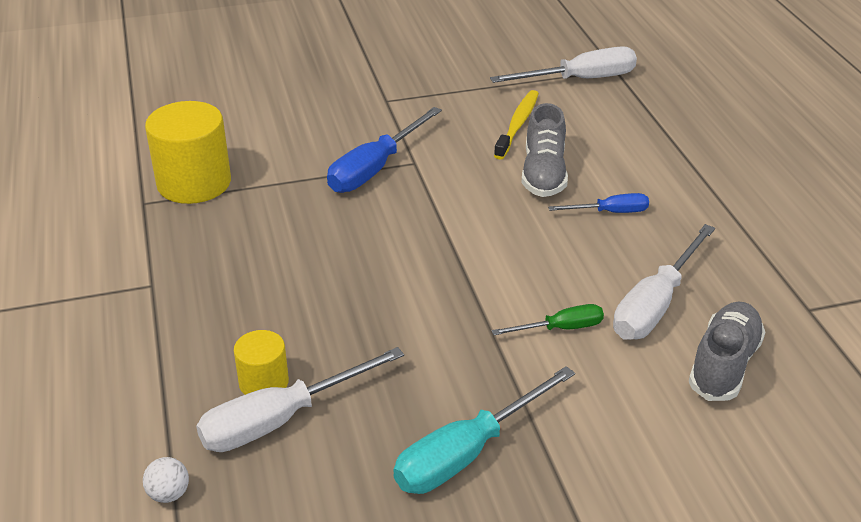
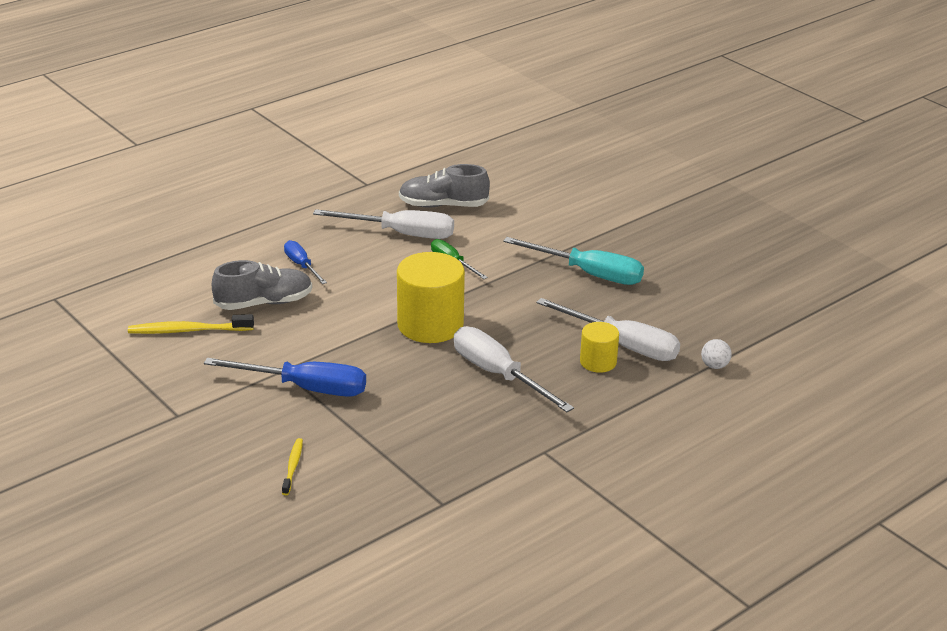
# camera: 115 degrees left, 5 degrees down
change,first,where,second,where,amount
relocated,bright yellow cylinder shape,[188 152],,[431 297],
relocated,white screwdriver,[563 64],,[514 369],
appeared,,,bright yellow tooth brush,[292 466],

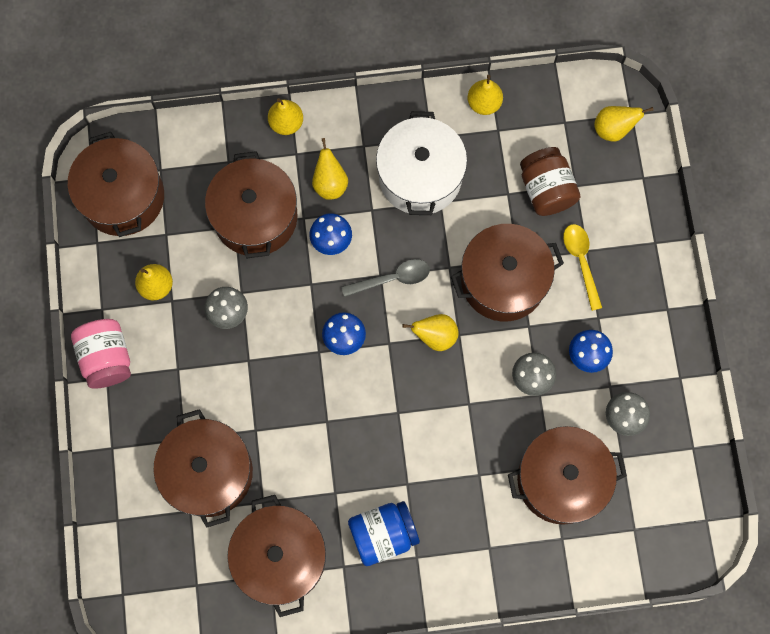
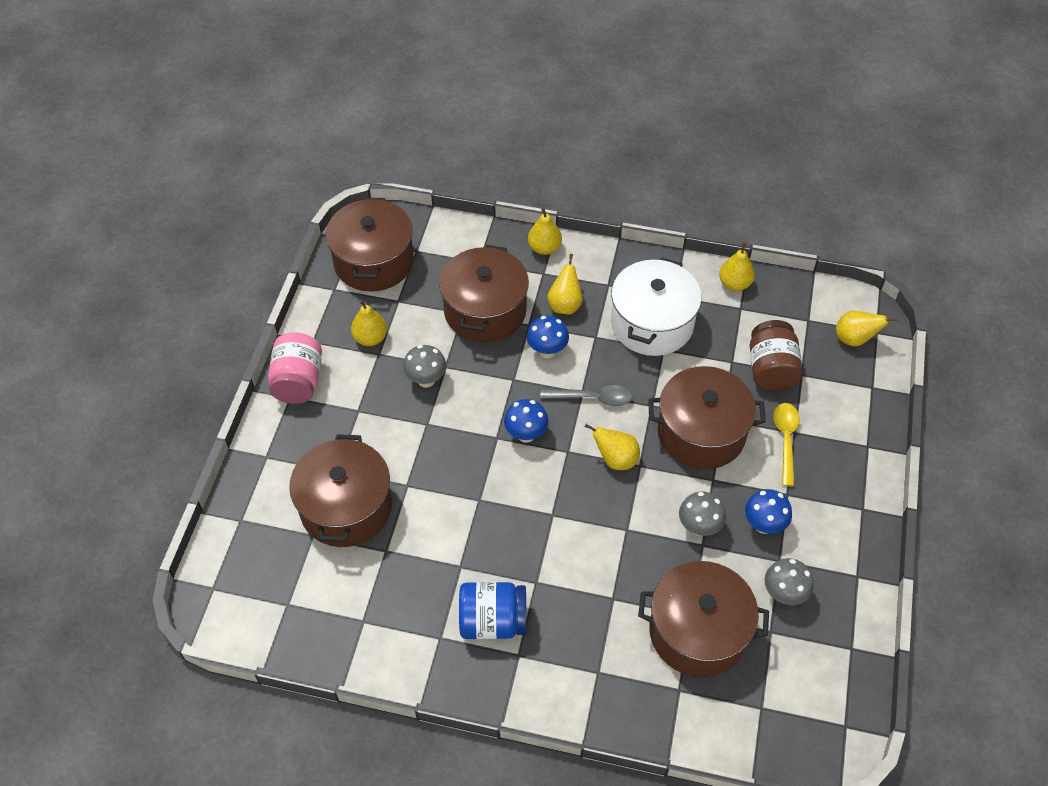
# camera: 20 degrees right, 20 degrees down
change,first,where,second,where,amount
missing,russet stockpot,[276 556],,,

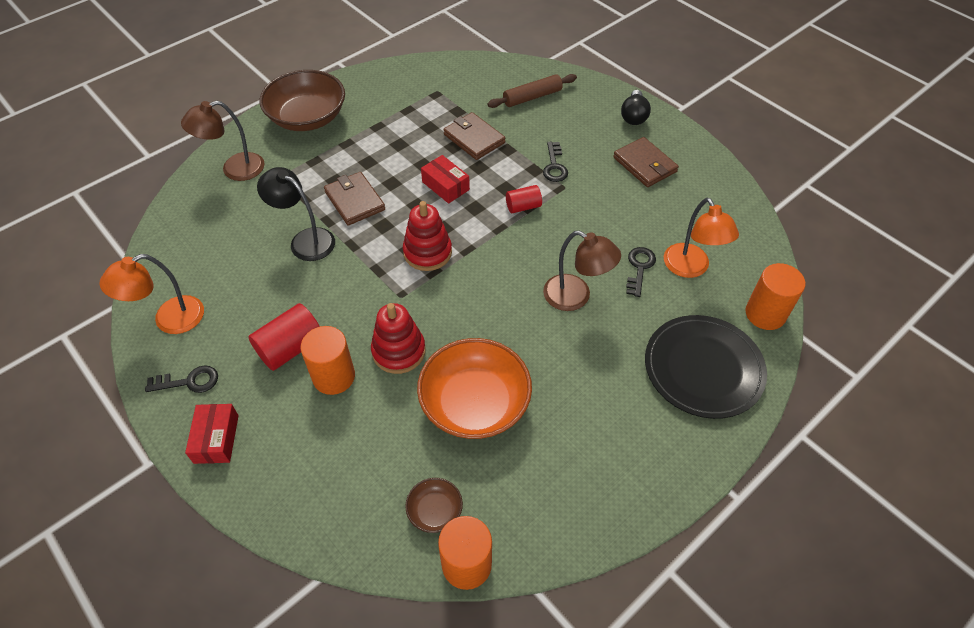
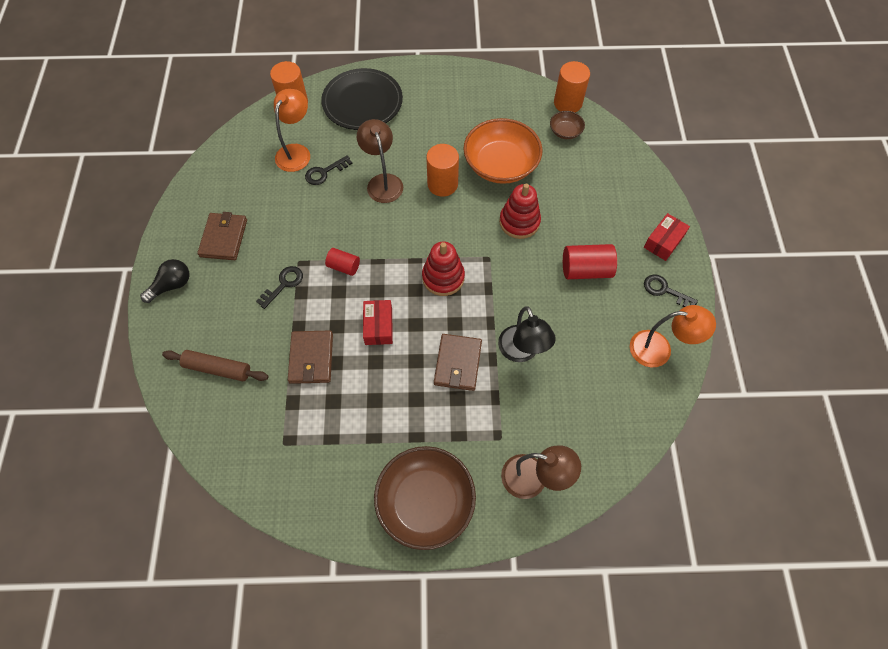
# camera: 140 degrees left, 10 degrees up
change,first,where,second,where,amount
relocated,orange cylinder shape,[328 360],,[442 170],

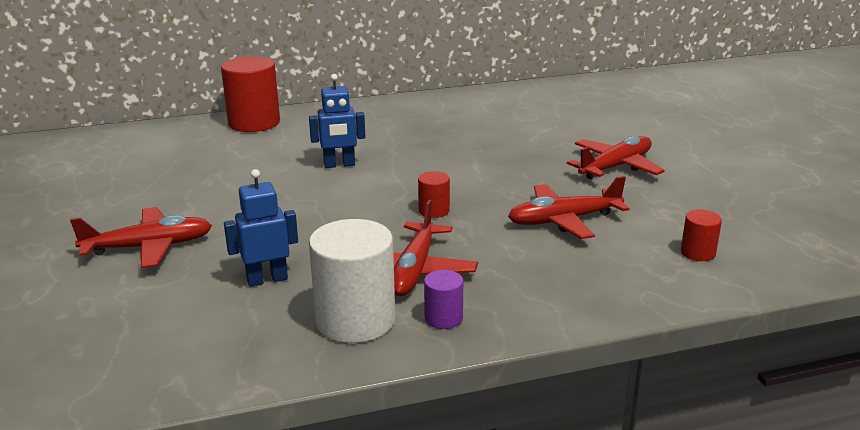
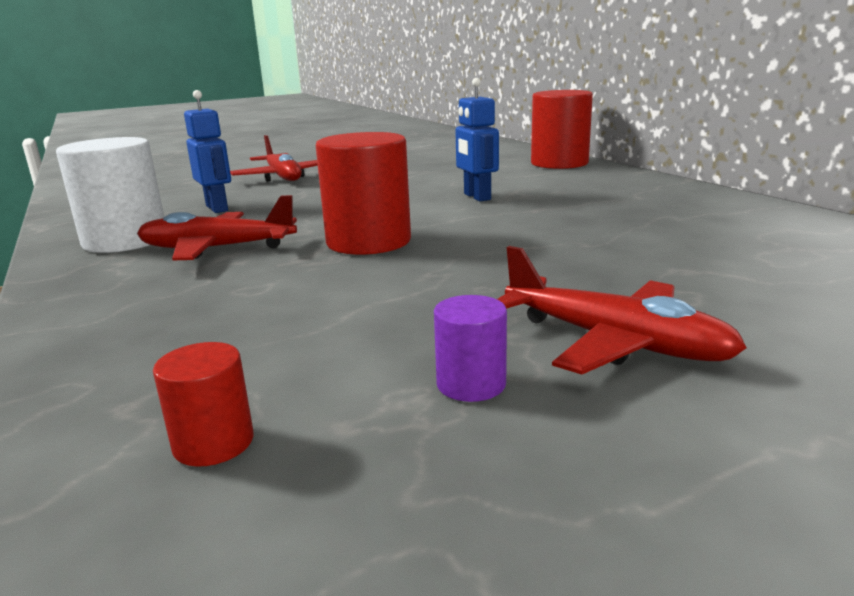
# camera: 80 degrees right, 5 degrees down
change,first,where,second,where,amount
size,crimson cylinder shape,[434 194],,[363 193],x2.07
relocated,purple cylinder shape,[443 299],,[470 348],
missing,crimson plane,[569 207],,,

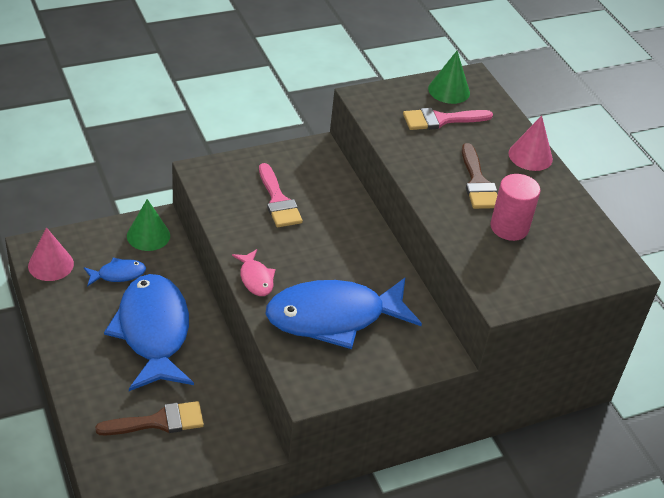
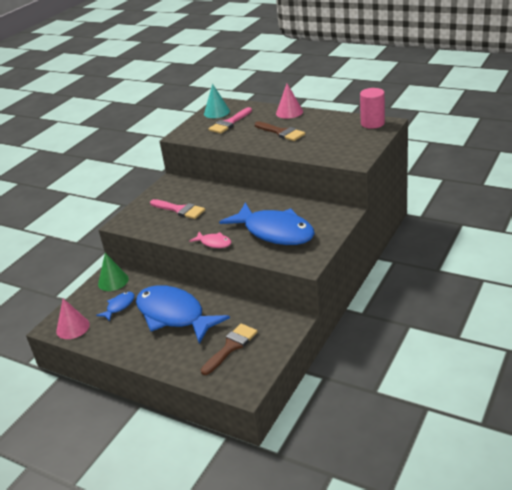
# camera: 30 degrees left, 10 degrees down
change,first,where,second,where,amount
spun,blue fish,[343 313],,[267 224],90 degrees counterclockwise
colour,emerald cone shape,[449 77],aqua cone shape,[217 101],
relocated,rose-pink cylinder shape,[515 207],,[372 108],

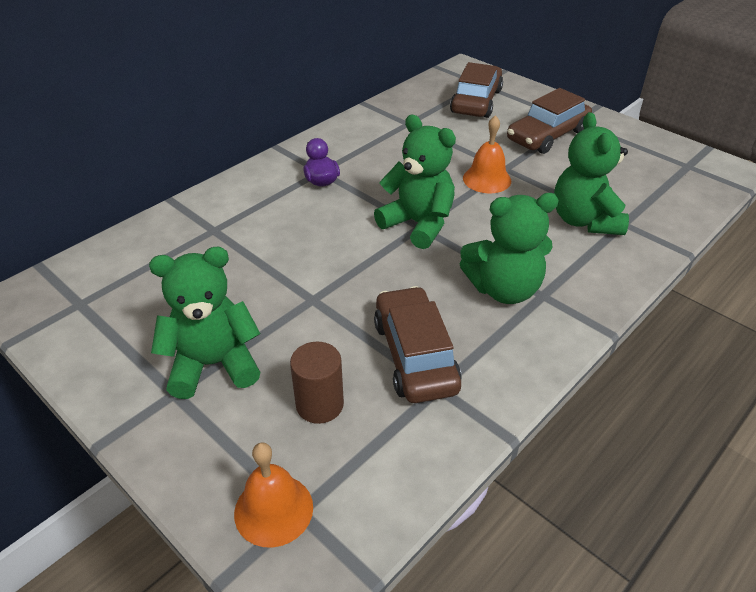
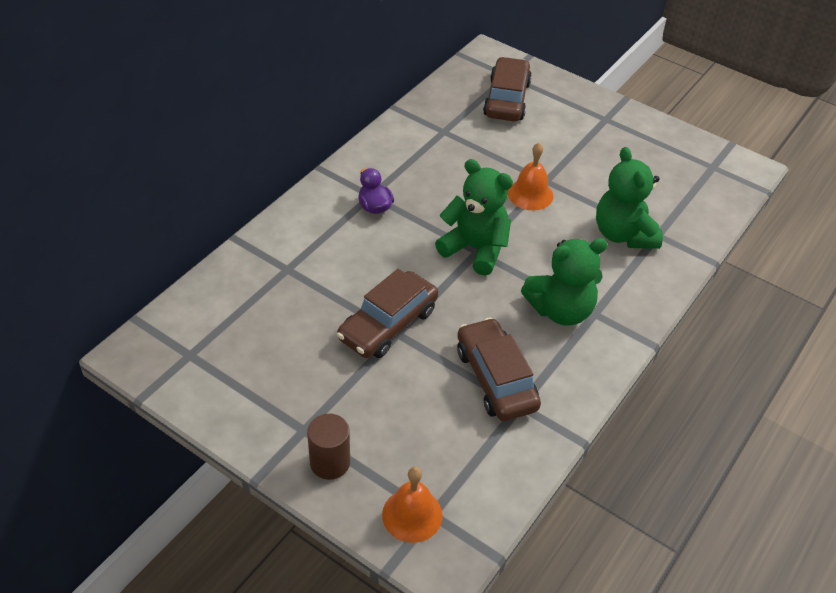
# camera: 10 degrees left, 5 degrees up
change,first,where,second,where,amount
missing,emerald stuffed bear,[205 323],,,
relocated,russet cylinder shape,[317 382],,[328 447],
relocated,russet car,[549 121],,[387 313],

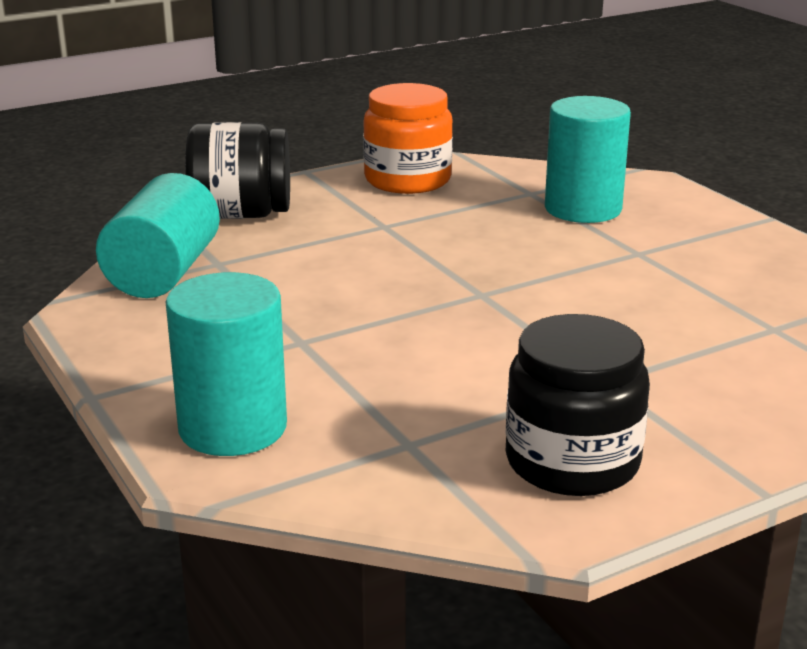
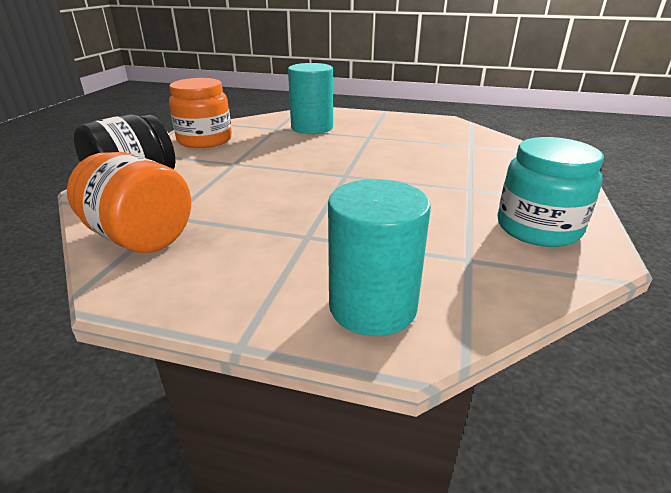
# camera: 45 degrees left, 5 degrees up
change,first,where,second,where,amount
exchanged,aqua cylinder shape,[158 235],orange jam jar,[129 202],
colour,ebony jam jar,[578 405],aqua jam jar,[551 192],

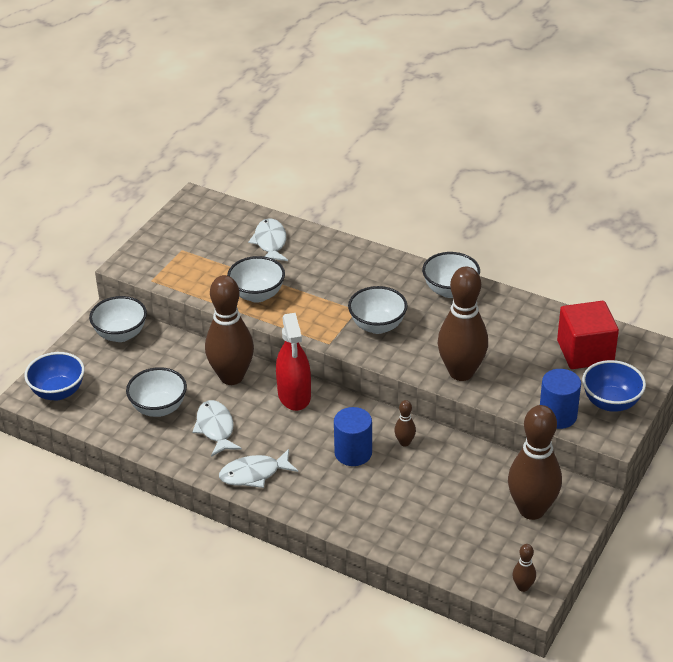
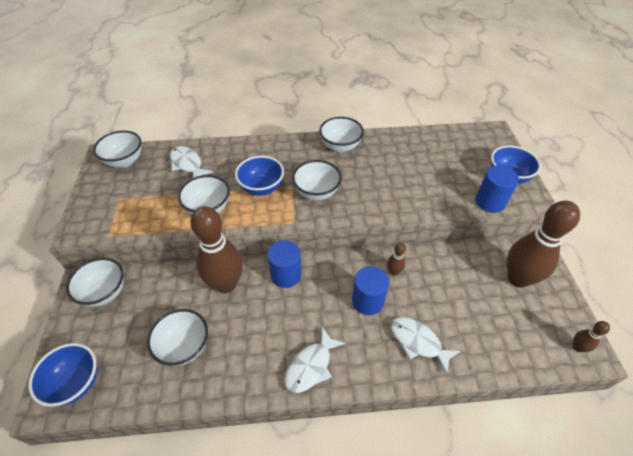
# camera: 35 degrees left, 10 degrees up
change,first,where,second,where,amount
relocated,white fish,[217 428],,[426 345],
exchanged,crimson sprayer,[293 362],blue cylinder shape,[284 264],
missing,russet tenpin,[463 324],,,
missing,crimson block,[588 335],,,
appeared,,,white bowl,[117 149],
appeared,,,blue bowl,[259 176],

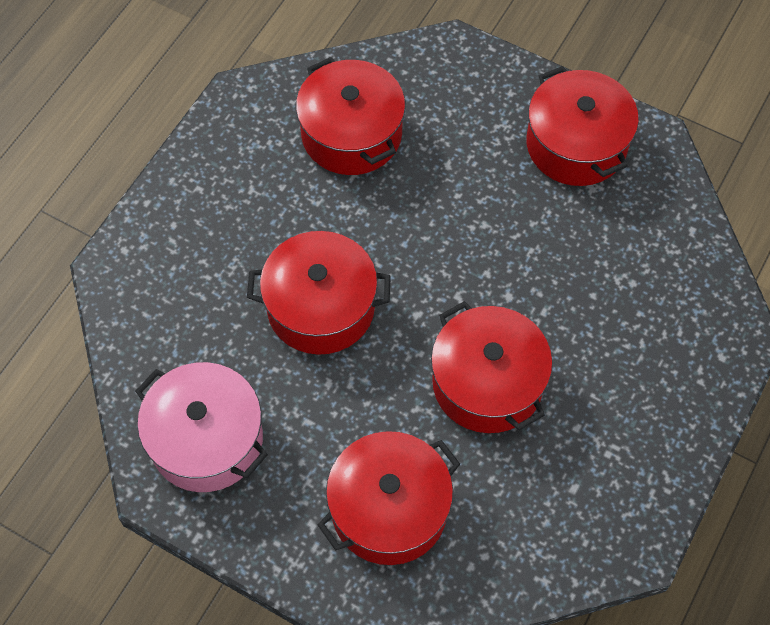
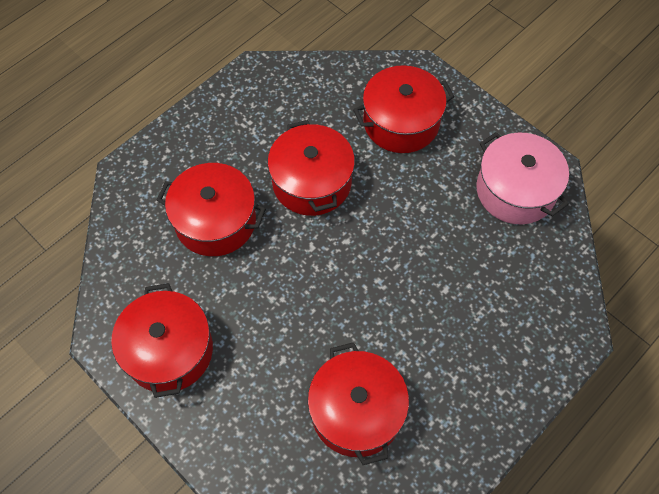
# camera: 165 degrees left, 0 degrees up
change,first,where,second,where,amount
relocated,crimson stockpot,[319 293],,[211 209],

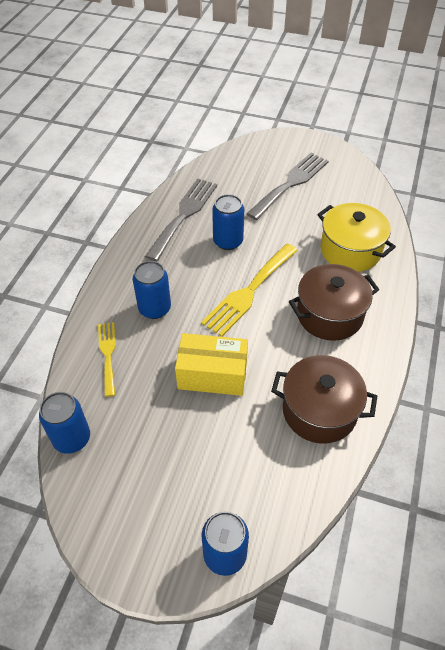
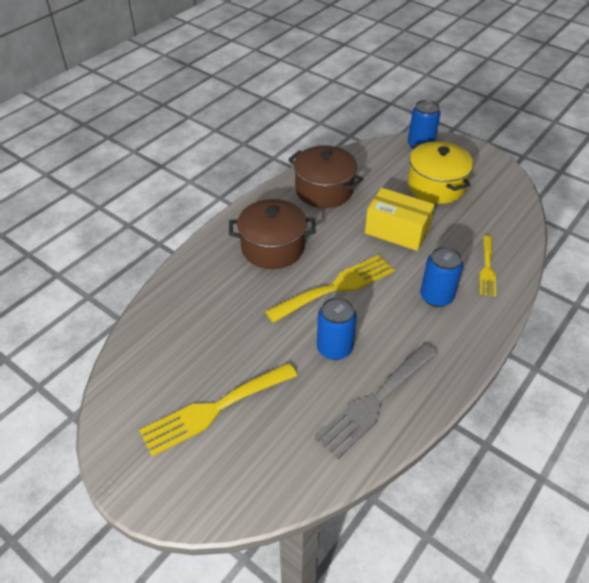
# camera: 160 degrees left, 5 degrees down
change,first,where,second,where,amount
missing,blue can,[64 423],,,
colour,ash-grey dinner fork,[287 186],bright yellow dinner fork,[218 409],
relocated,bright yellow stockpot,[356 237],,[441 172],

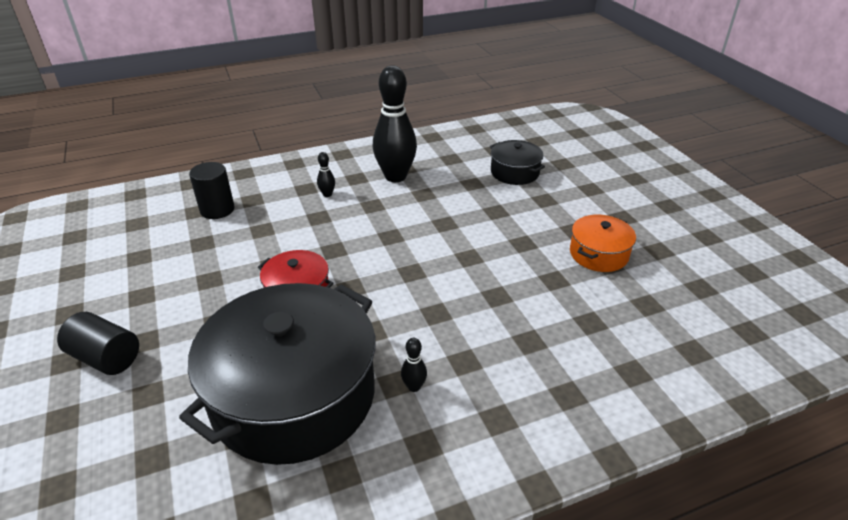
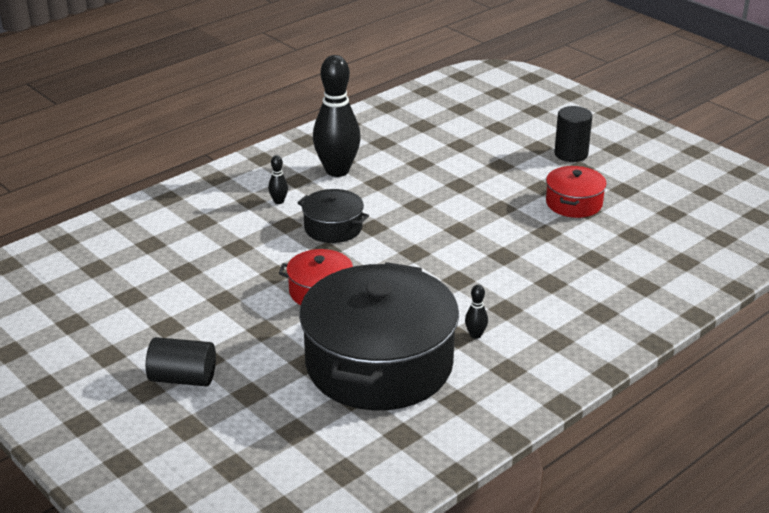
# camera: 20 degrees left, 5 degrees down
change,first,where,second,where,amount
relocated,ebony cylinder shape,[212 190],,[573 134],
relocated,ebony stockpot,[517 162],,[333 216],
colour,orange stockpot,[603 243],crimson stockpot,[576 192],

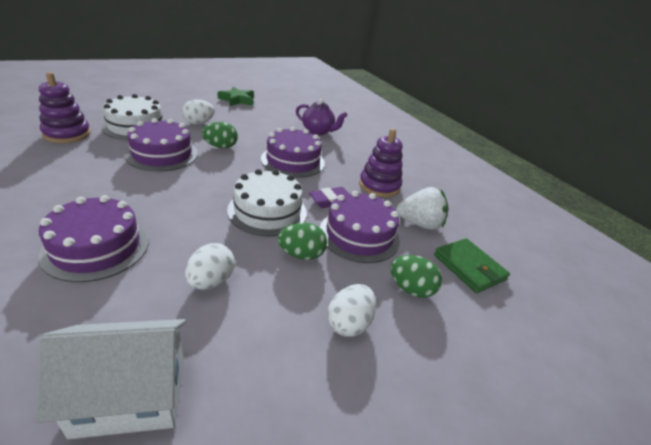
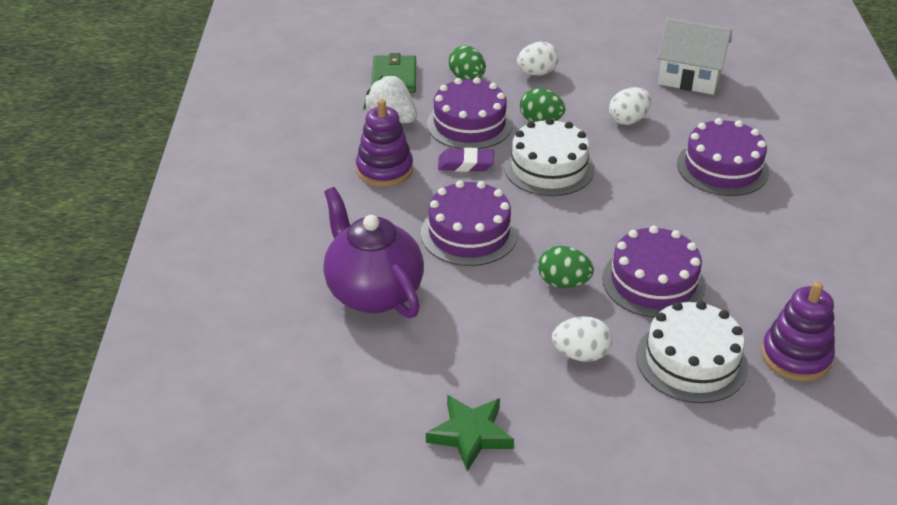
# camera: 145 degrees left, 5 degrees up
change,first,where,second,where,amount
size,purple tea pot,[321 117],,[374 252],x1.60

